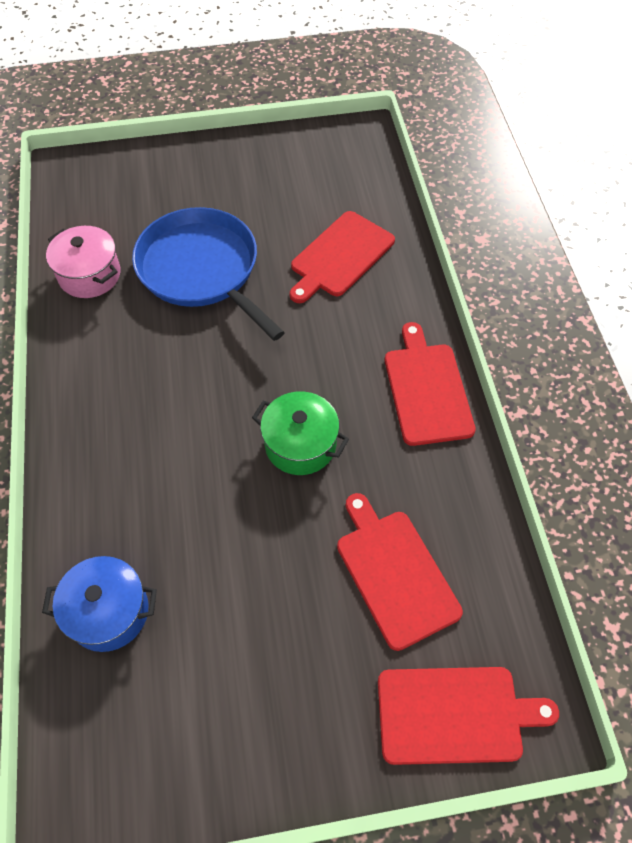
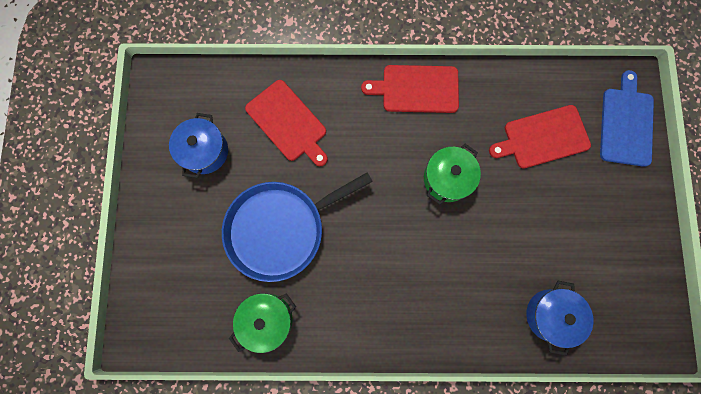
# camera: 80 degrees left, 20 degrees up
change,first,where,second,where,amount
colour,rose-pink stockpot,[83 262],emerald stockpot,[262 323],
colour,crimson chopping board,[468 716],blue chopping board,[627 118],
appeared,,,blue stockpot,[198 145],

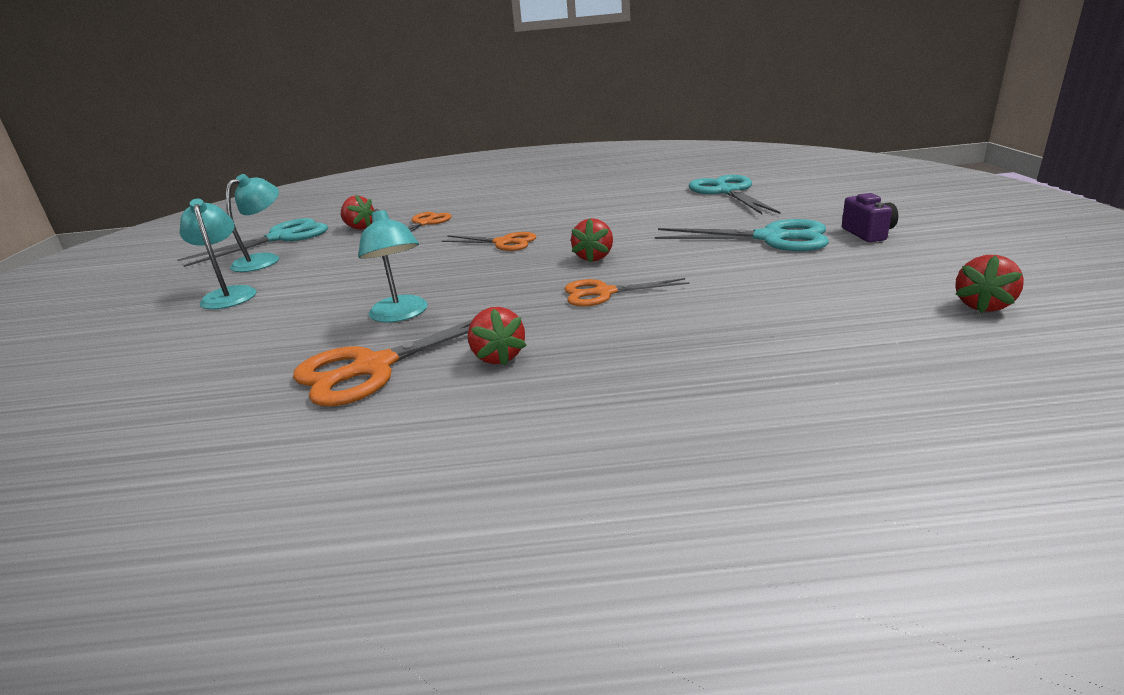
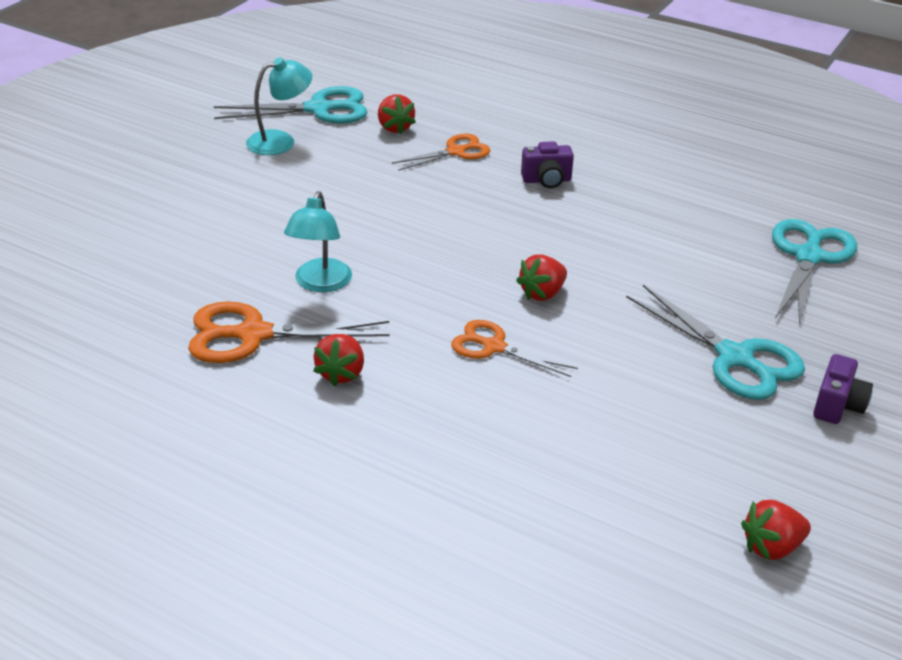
# camera: 30 degrees right, 10 degrees up
change,first,where,second,where,amount
missing,aqua desk lamp,[218 254],,,
missing,orange pair of scissors,[489 241],,,
appeared,,,purple photo camera,[547 164],

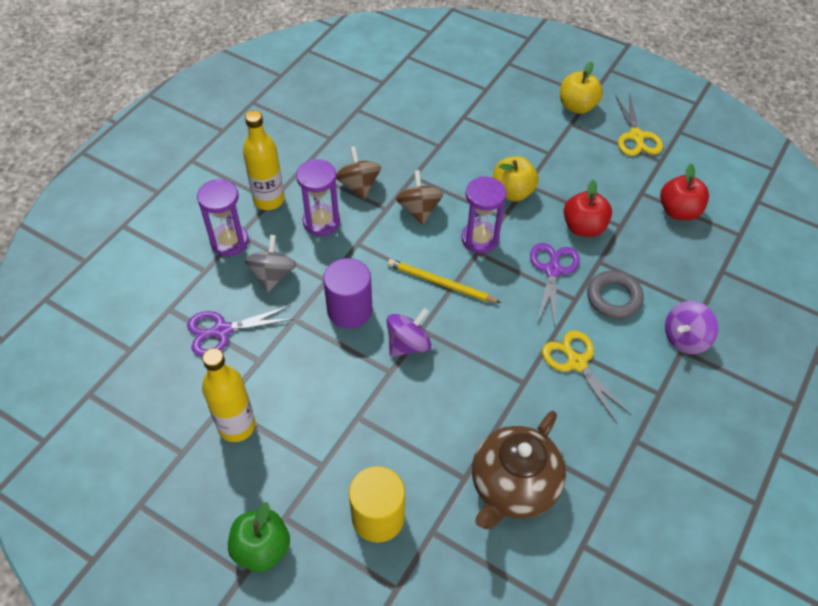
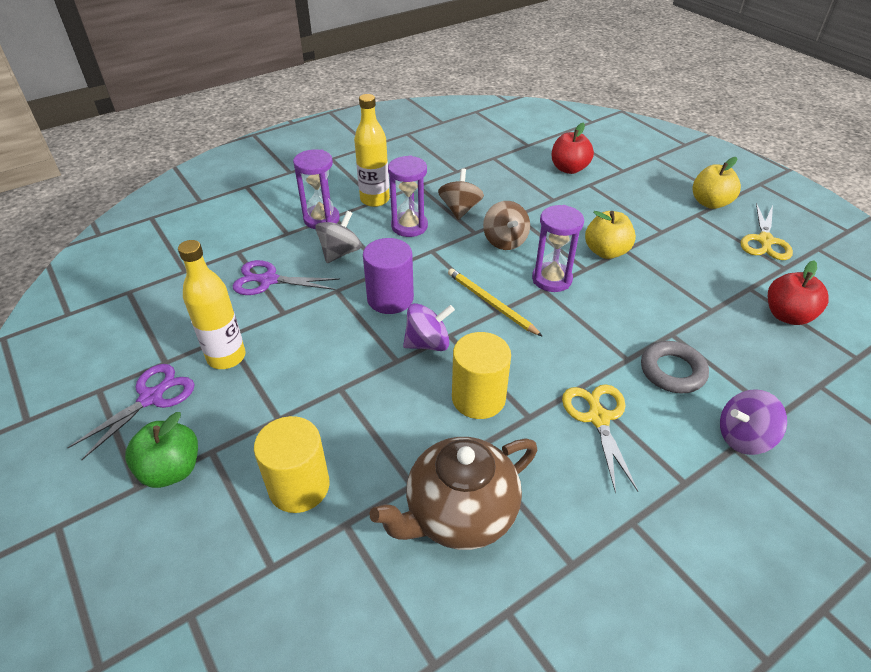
# camera: 25 degrees right, 10 degrees down
change,first,where,second,where,amount
spun,russet spinning top,[419 197],,[506 225],150 degrees clockwise
relocated,purple pair of scissors,[555 284],,[131 412],
relocated,crimson apple,[588 208],,[573 148],
appeared,,,bright yellow cylinder shape,[481 375],

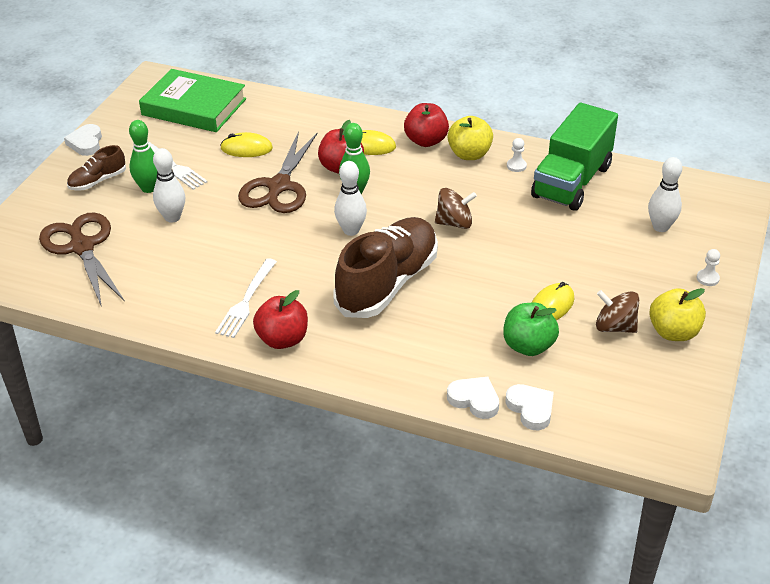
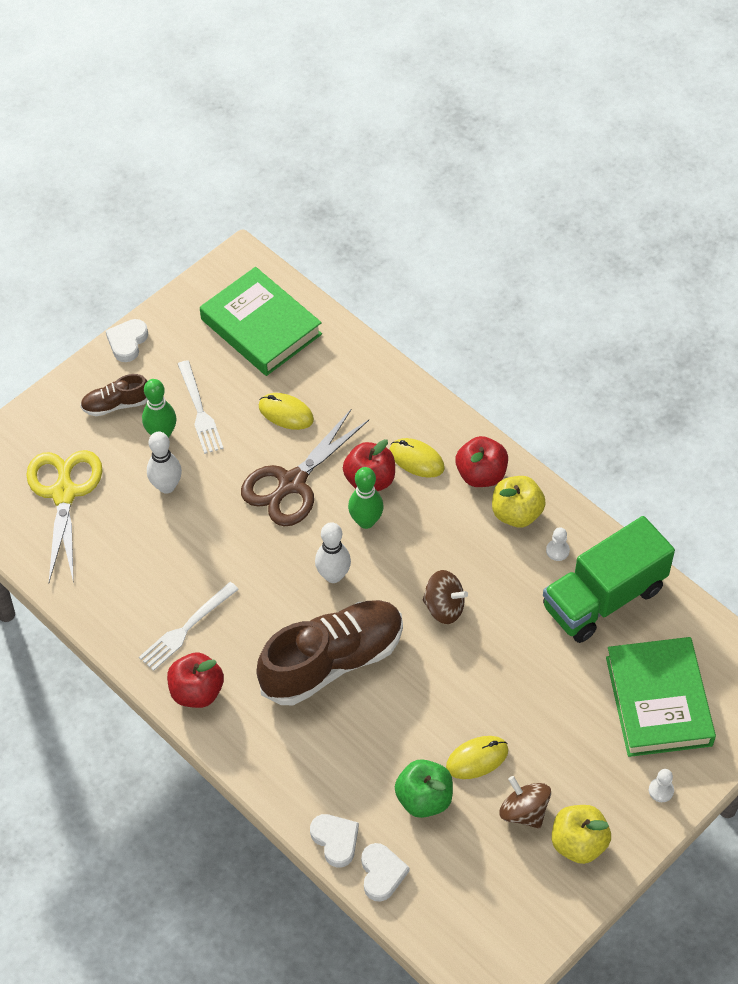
# camera: 25 degrees right, 15 degrees up
change,first,where,second,where,amount
colour,russet pair of scissors,[82 260],bright yellow pair of scissors,[64 516],
exchanged,white tenpin,[665 194],emerald hardback,[661 697],

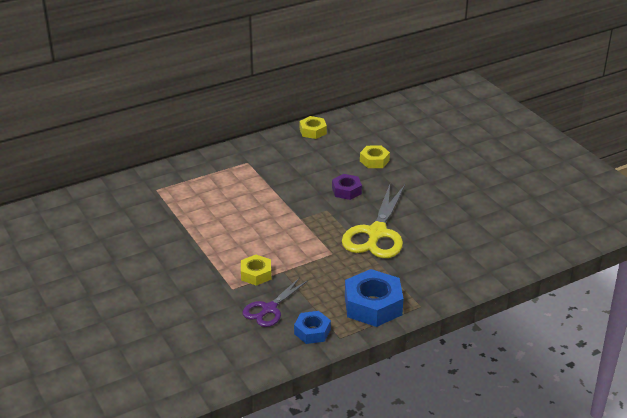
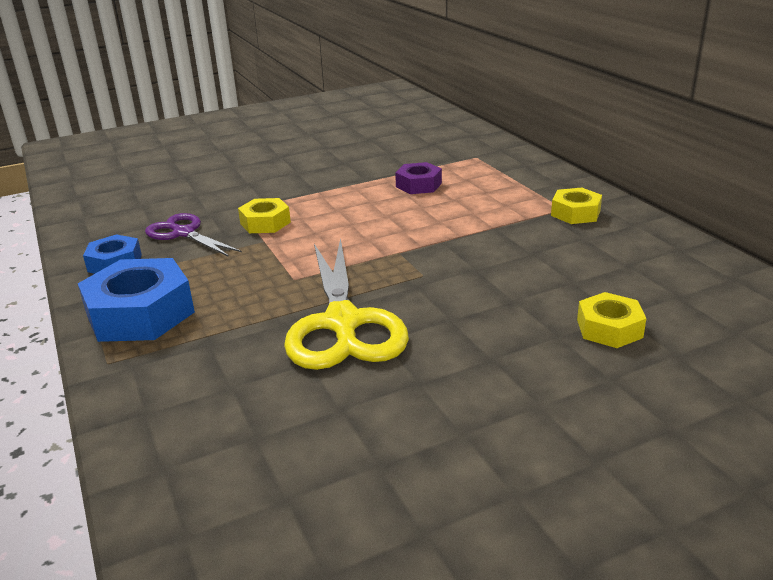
# camera: 95 degrees right, 5 degrees down
change,first,where,second,where,amount
relocated,bright yellow nut,[313 127],,[576 205],
relocated,purple nut,[347 187],,[418 178],
spun,bright yellow pair of scissors,[373 221],,[346 304],120 degrees counterclockwise

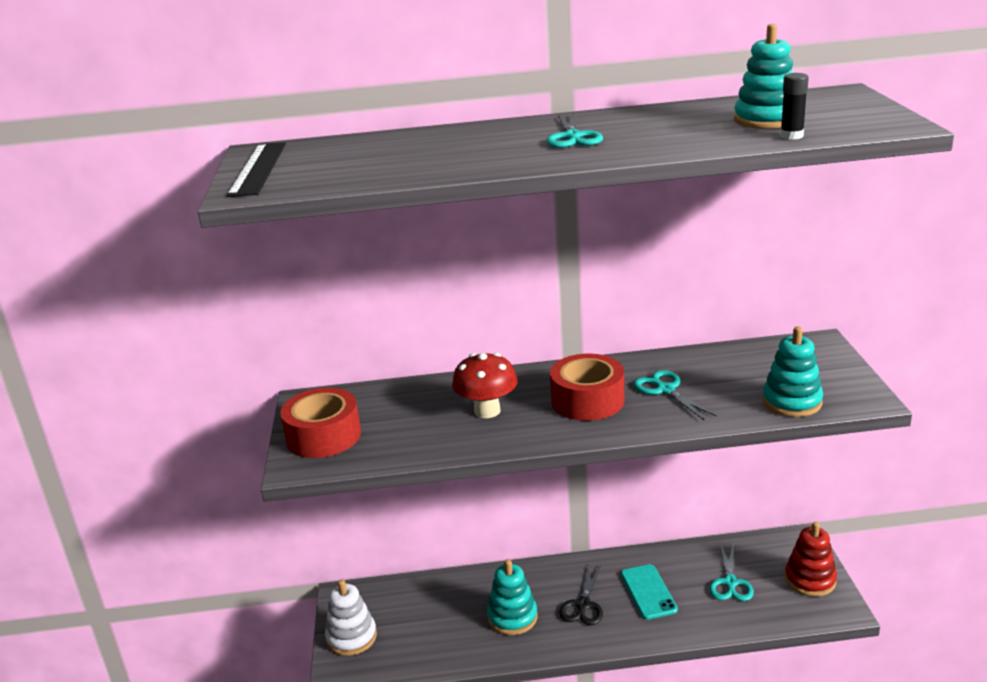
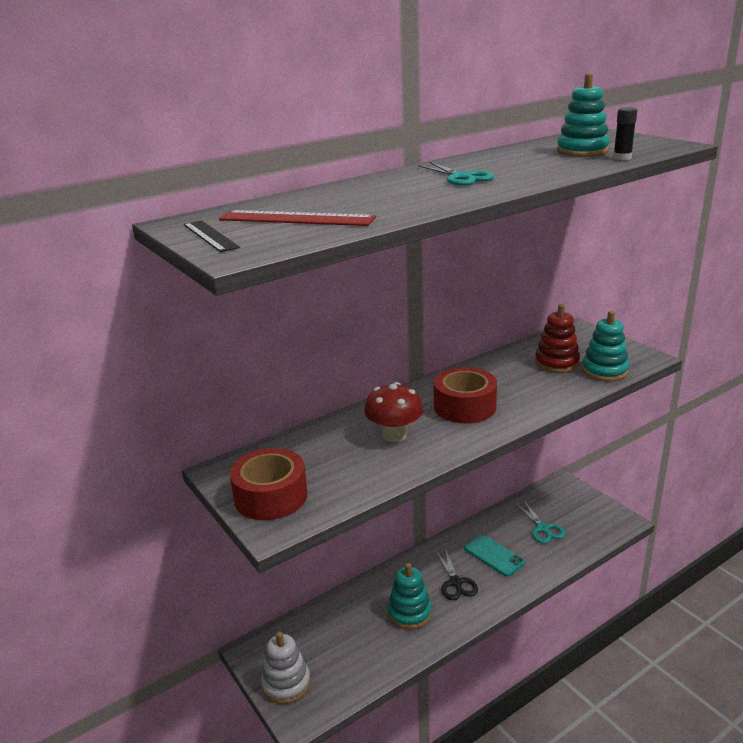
# camera: 30 degrees left, 0 degrees up
change,first,where,second,where,amount
size,ebony ruler,[256 169],,[212 236],x0.66
missing,aqua pair of scissors,[675 395],,,
relocated,crimson ring stacker,[811 559],,[557 338],
appeared,,,crimson ruler,[297 218],

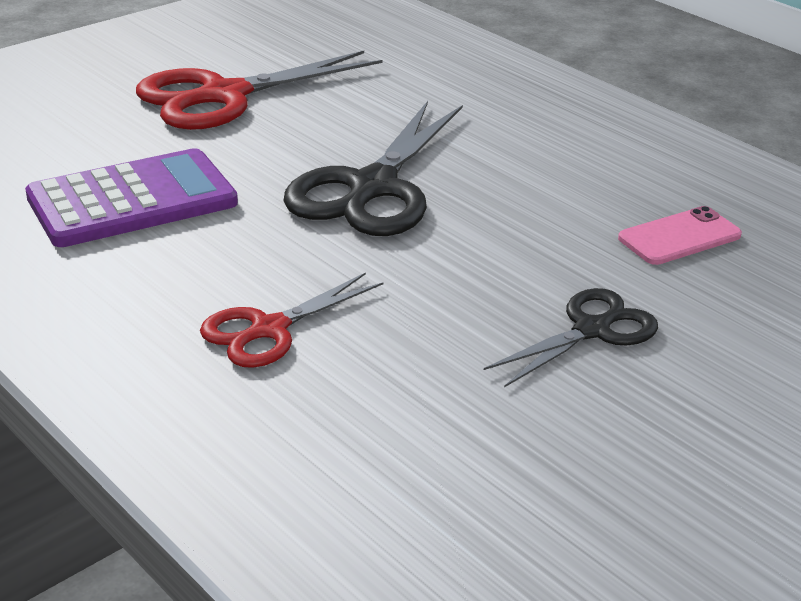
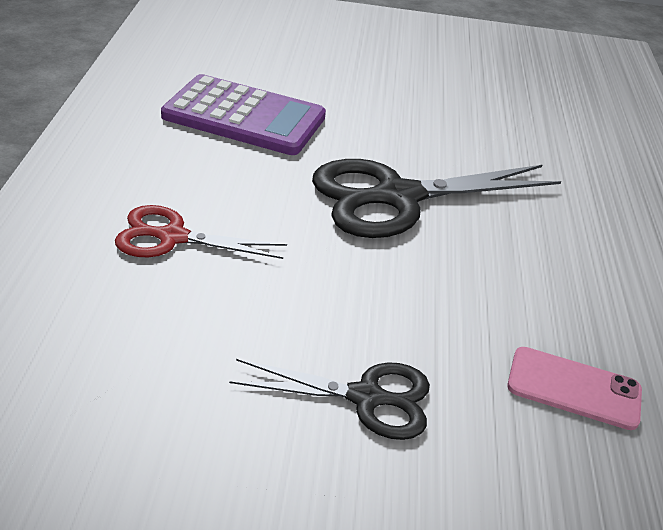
# camera: 45 degrees right, 5 degrees up
change,first,where,second,where,amount
missing,crimson pair of scissors,[259 90],,,

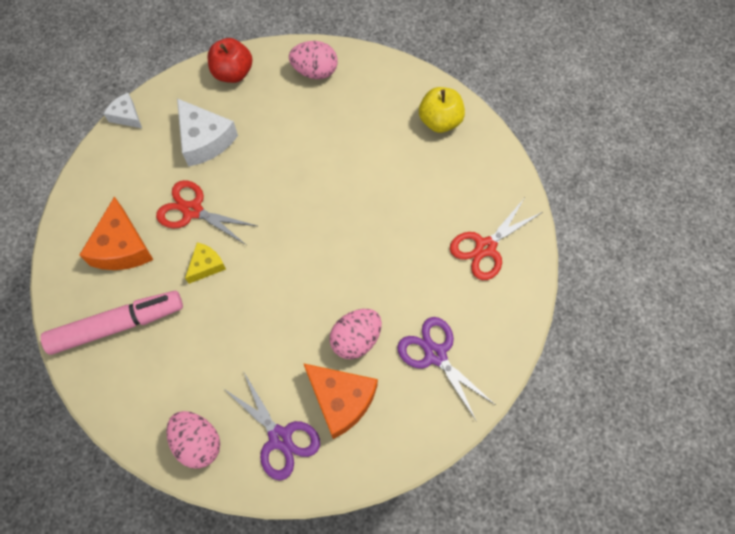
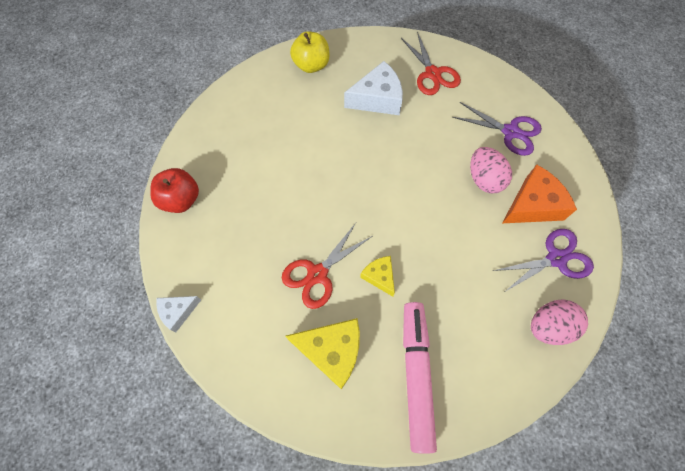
# camera: 70 degrees left, 0 degrees up
change,first,where,second,where,amount
colour,orange cheese wedge,[116 233],bright yellow cheese wedge,[322 353],
relocated,white cheese wedge,[207 132],,[373 88],
missing,rose-pink egg,[313 60],,,
spun,purple pair of scissors,[446 368],,[497 129],135 degrees counterclockwise

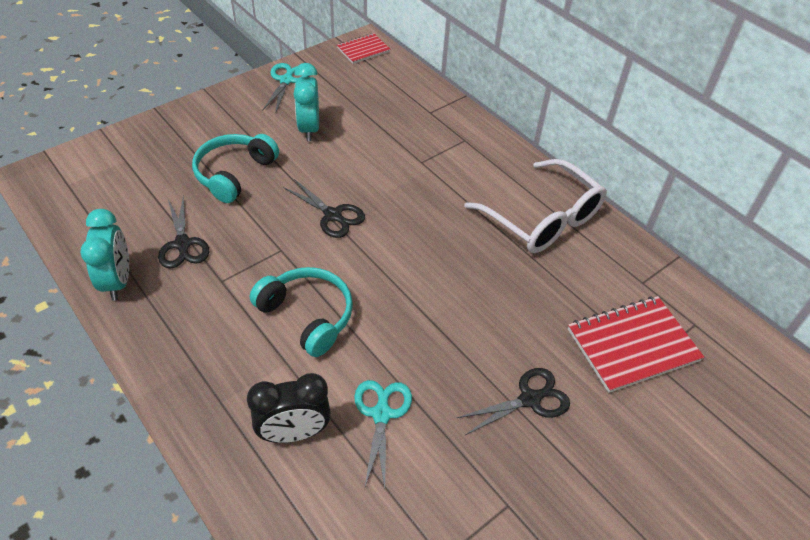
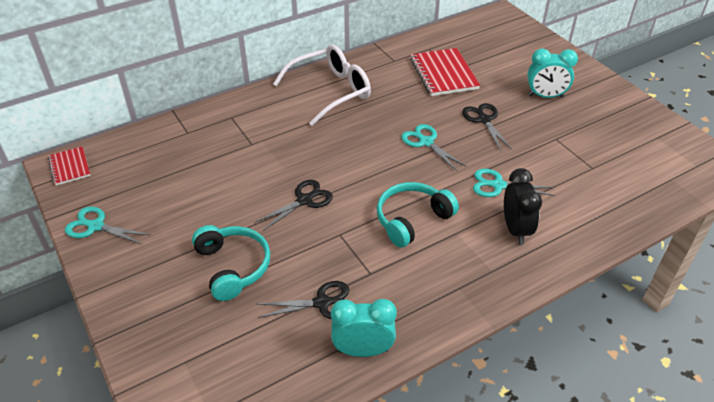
# camera: 80 degrees left, 5 degrees down
change,first,where,second,where,amount
spun,aqua headphones,[235 168],,[231 263],150 degrees counterclockwise
relocated,aqua clock,[306 102],,[552 73],
appeared,,,aqua pair of scissors,[434 147],

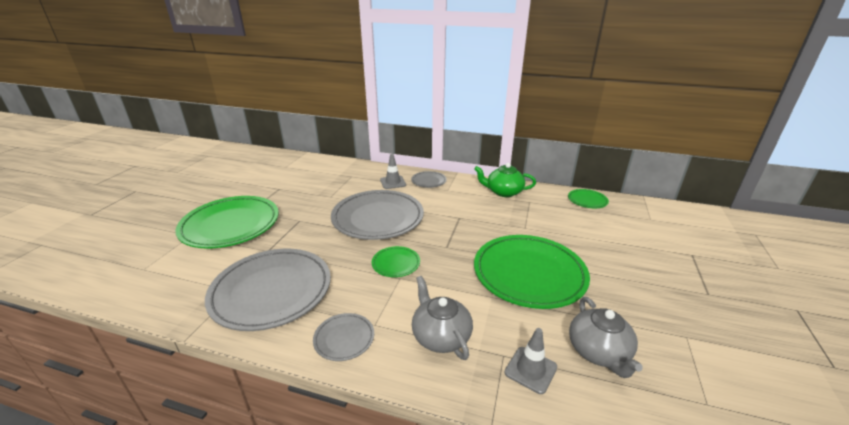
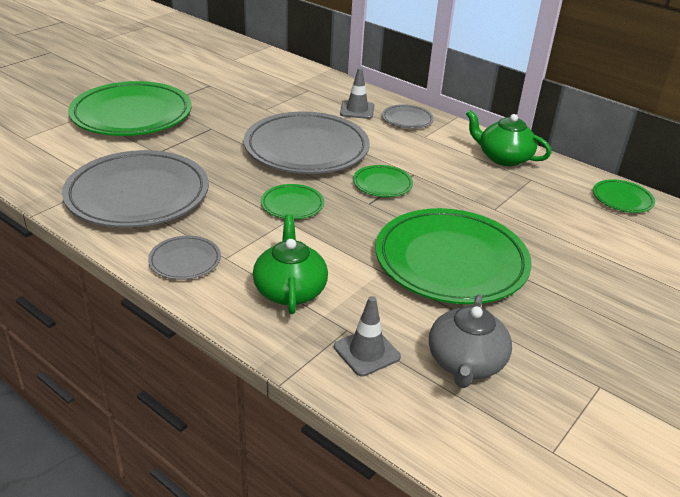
# camera: 20 degrees right, 5 degrees up
change,first,where,second,where,amount
colour,ash-grey tea pot,[442 318],emerald tea pot,[290 264],
appeared,,,emerald flat dish,[383 181],

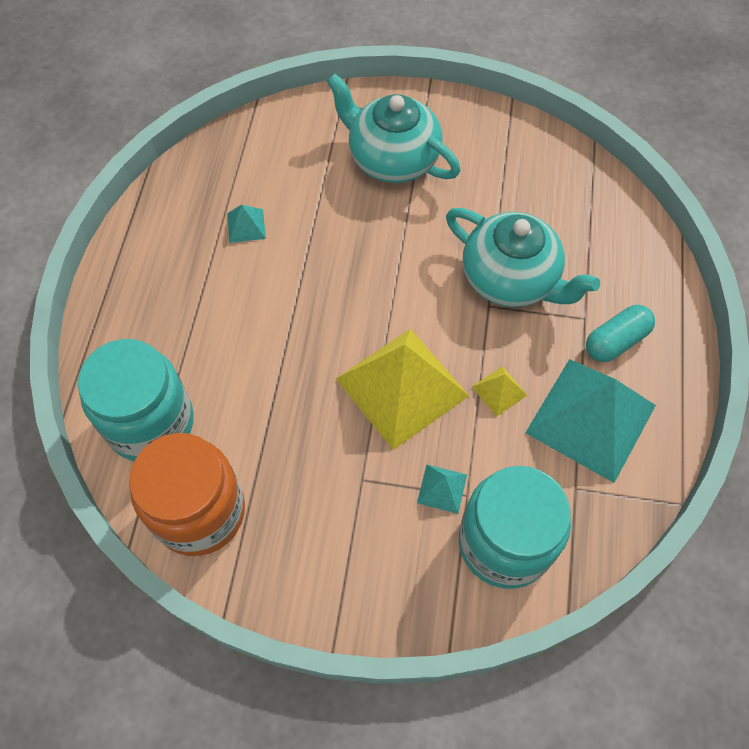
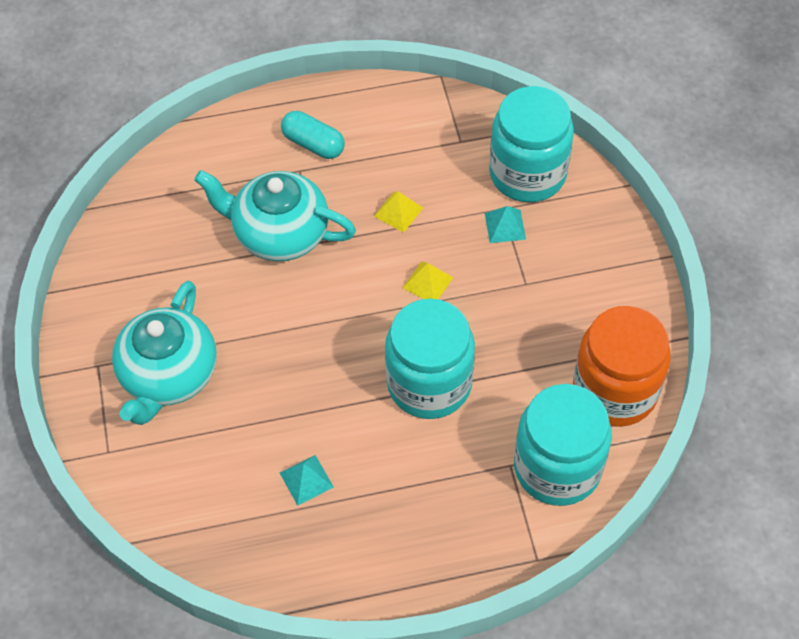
# camera: 110 degrees left, 5 degrees down
change,first,where,second,where,amount
size,bright yellow pyramid shape,[402 389],,[428 280],x0.42
spun,aqua tea pot,[523 257],,[275 215],90 degrees counterclockwise
missing,aqua pyramid shape,[590 421],,,
appeared,,,aqua jam jar,[430 359],

